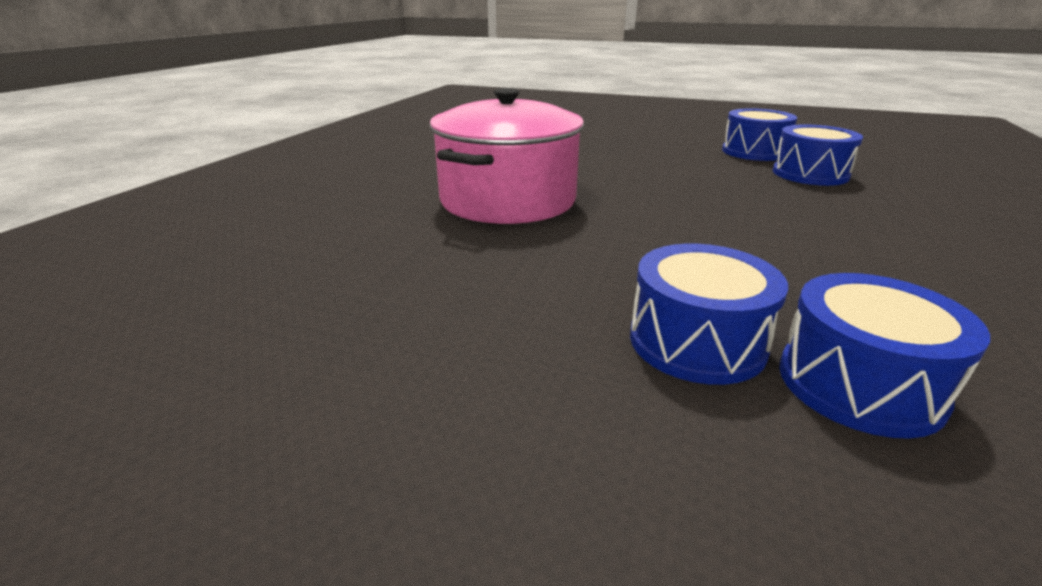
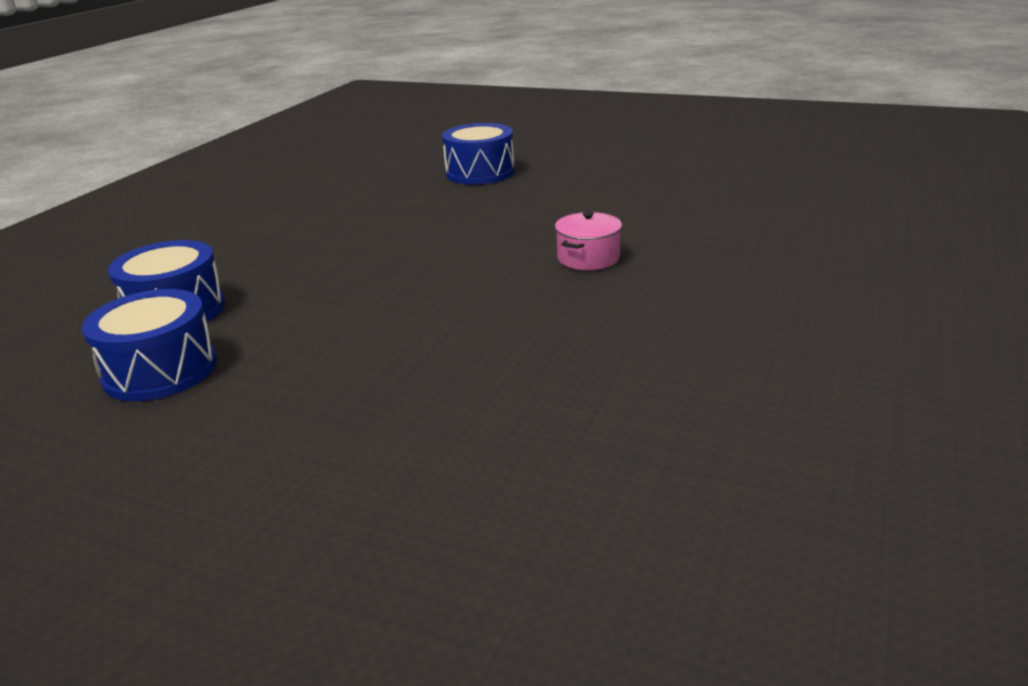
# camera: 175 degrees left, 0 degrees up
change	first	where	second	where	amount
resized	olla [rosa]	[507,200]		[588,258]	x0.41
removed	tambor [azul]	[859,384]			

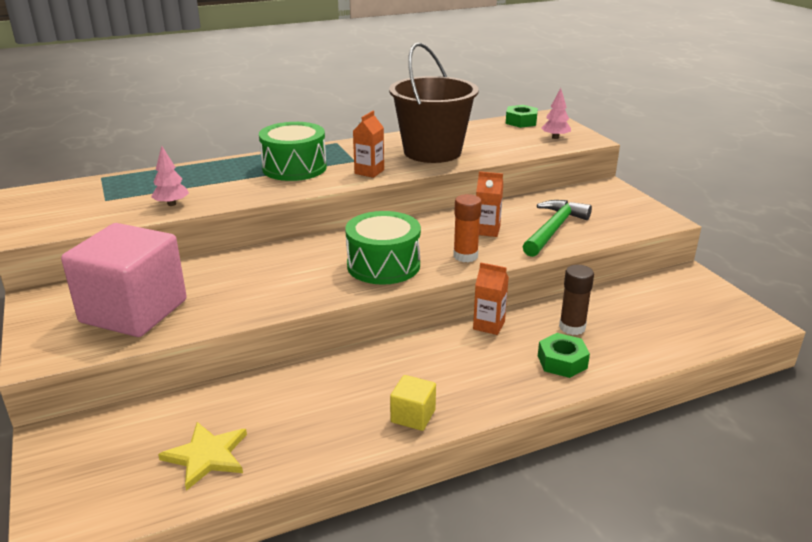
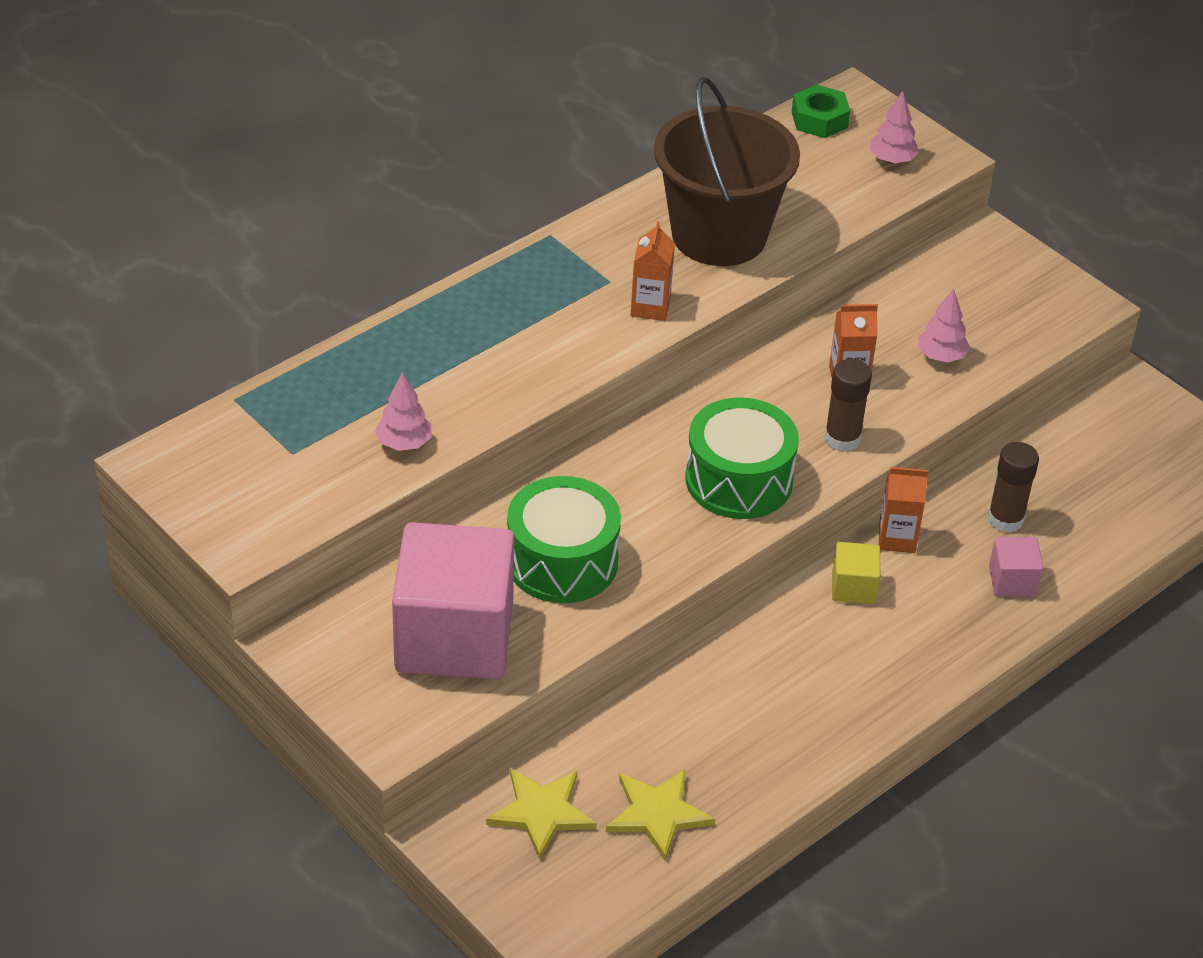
# camera: 20 degrees left, 15 degrees up
change	first	where	second	where	amount
added			estrella [amarillo]	[541,812]	
moved	tambor [verde]	[294,168]		[562,561]	
recoloured	barra de pegamento [naranja]	[465,256]	barra de pegamento [marrón]	[842,438]	
moved	cubo [amarillo]	[413,416]		[853,587]	
replaced	martillo [verde]	[553,229]	árbol [rosa]	[941,356]	
replaced	tuerca [verde]	[562,362]	cubo [rosa]	[1012,581]	

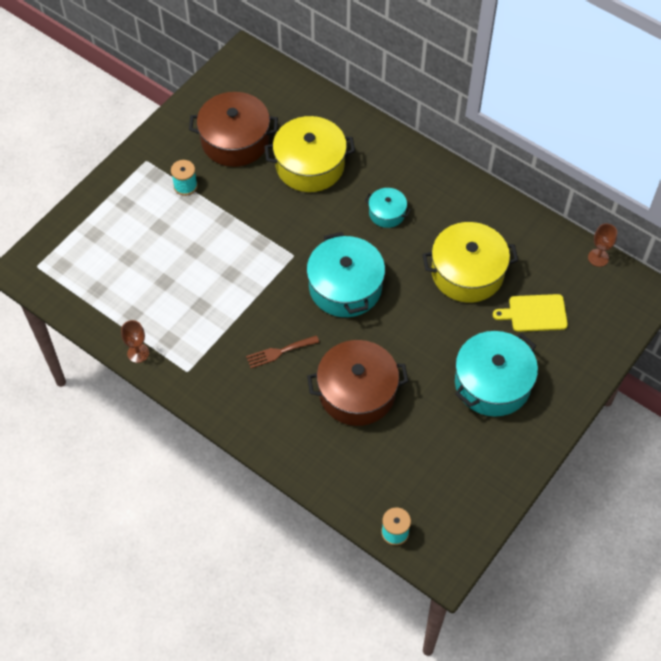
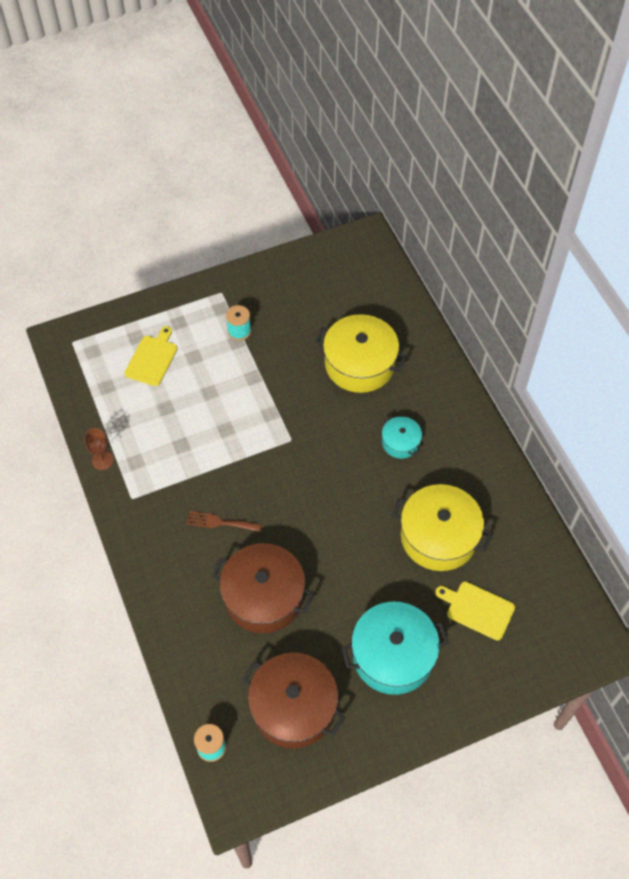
# camera: 30 degrees right, 0 degrees up
change	first	where	second	where	amount
added			tabla de cortar [amarillo]	[152,358]	
moved	olla [marrón]	[235,140]		[293,707]	
removed	olla [turquesa]	[345,287]			
removed	copa [marrón]	[598,257]			

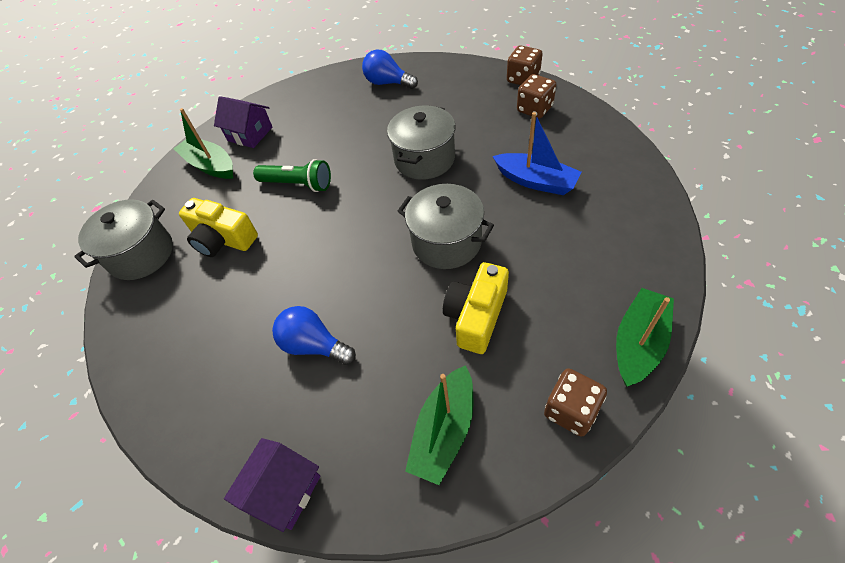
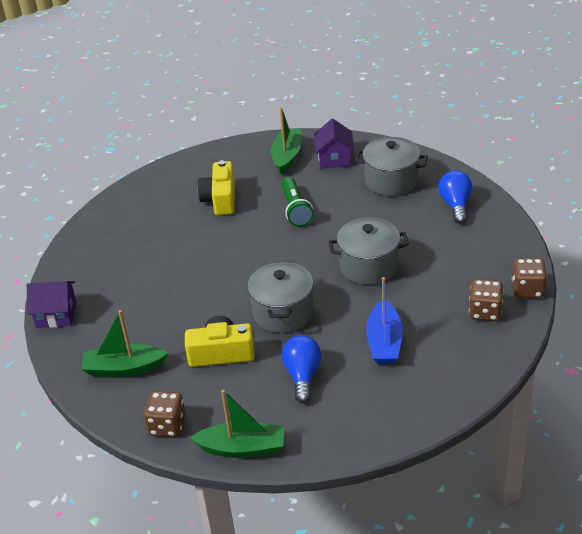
# camera: 60 degrees right, 15 degrees down
change	first	where	second	where	amount
moved	bombilla [azul]	[314,345]		[302,376]	
moved	olla [gris]	[141,254]		[391,181]	

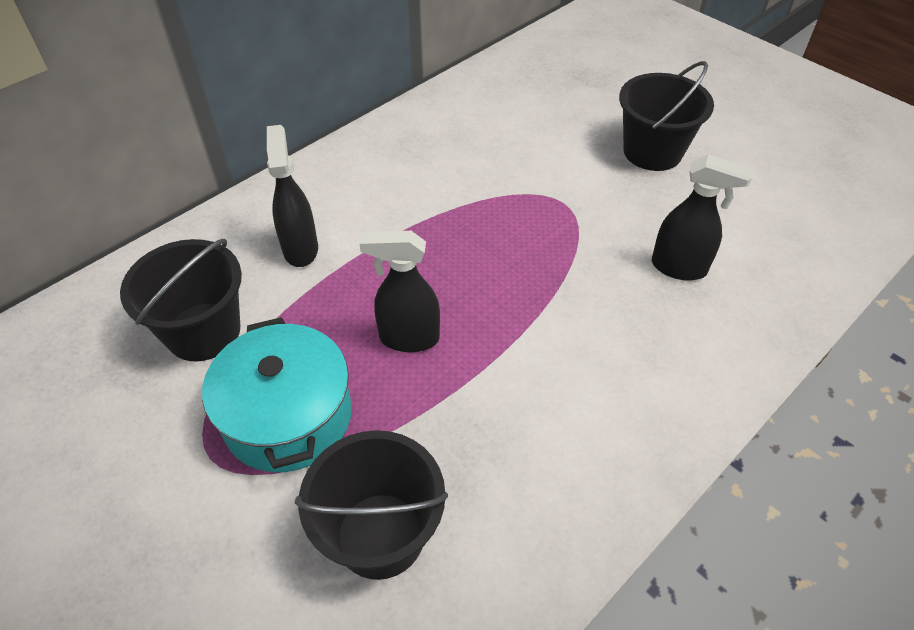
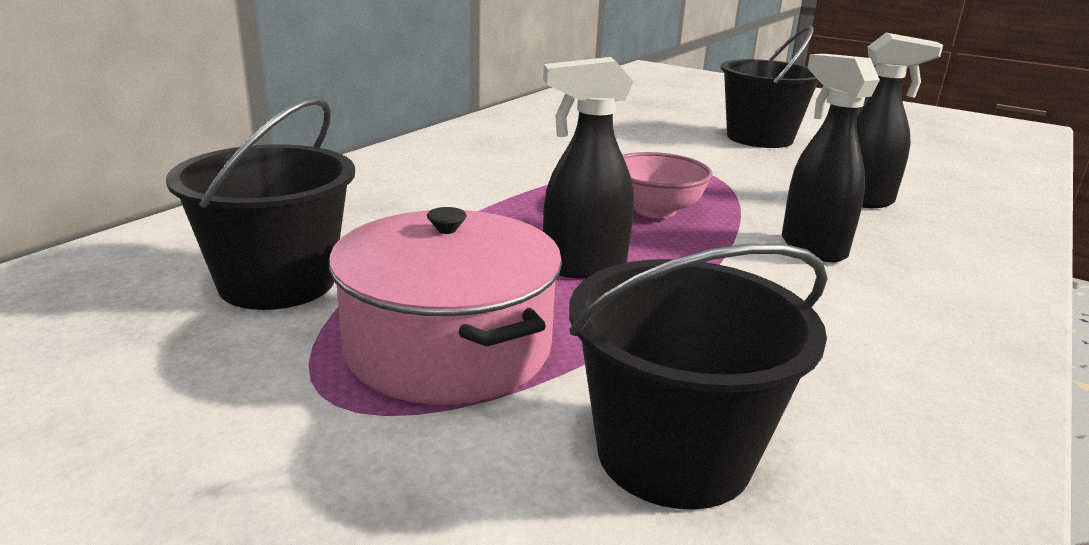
# camera: 15 degrees left, 25 degrees down
change	first	where	second	where	amount
recoloured	olla [turquesa]	[288,416]	olla [rosa]	[448,348]	
added			cuenco [rosa]	[655,210]	
moved	pulverizador [negro]	[300,249]		[812,247]	

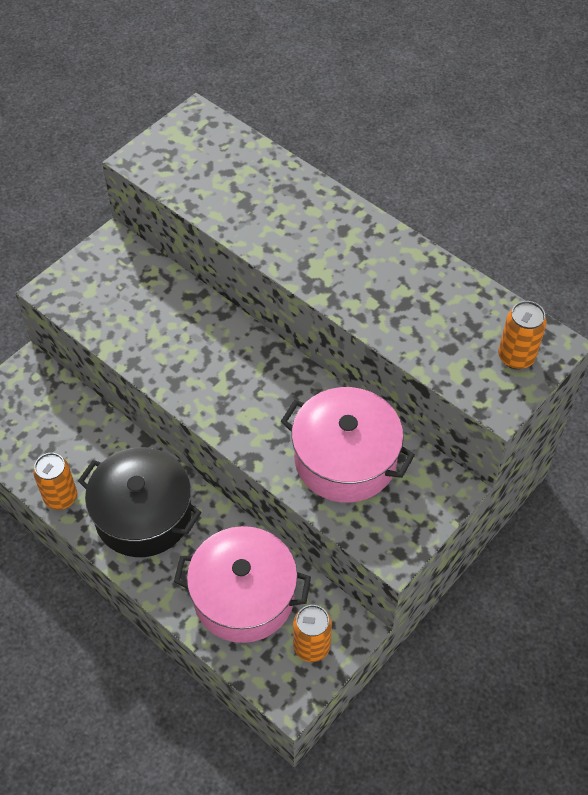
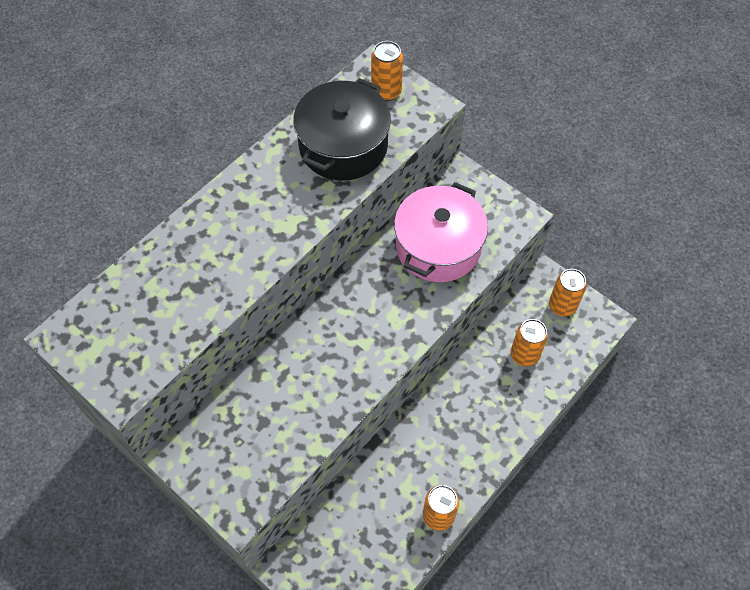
# camera: 90 degrees left, 5 degrees up
change	first	where	second	where	amount
moved	olla [negro]	[143,515]		[343,146]	
replaced	olla [rosa]	[244,596]	lata [naranja]	[524,355]	

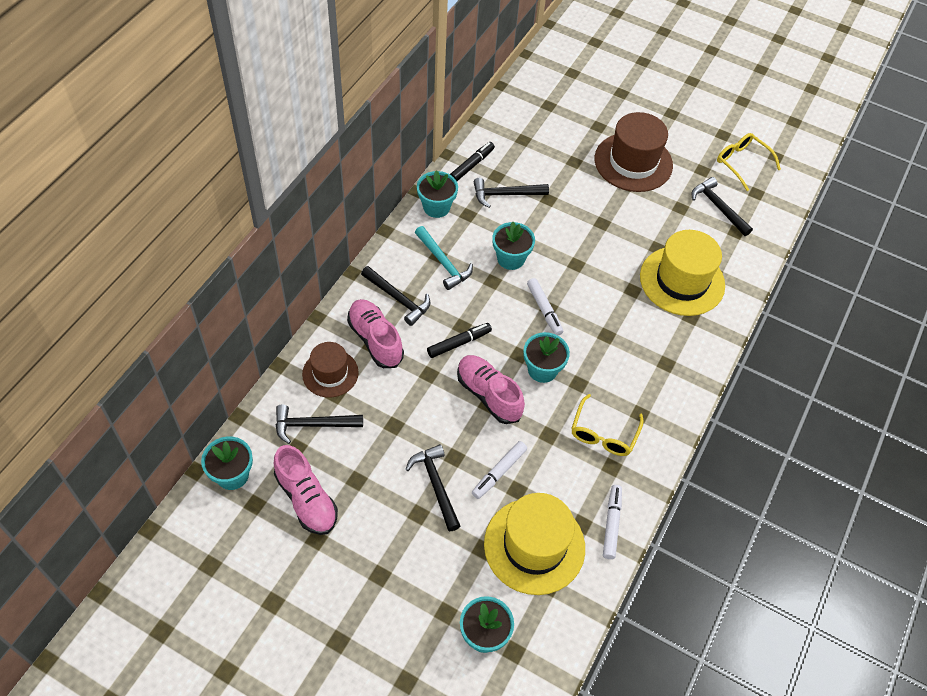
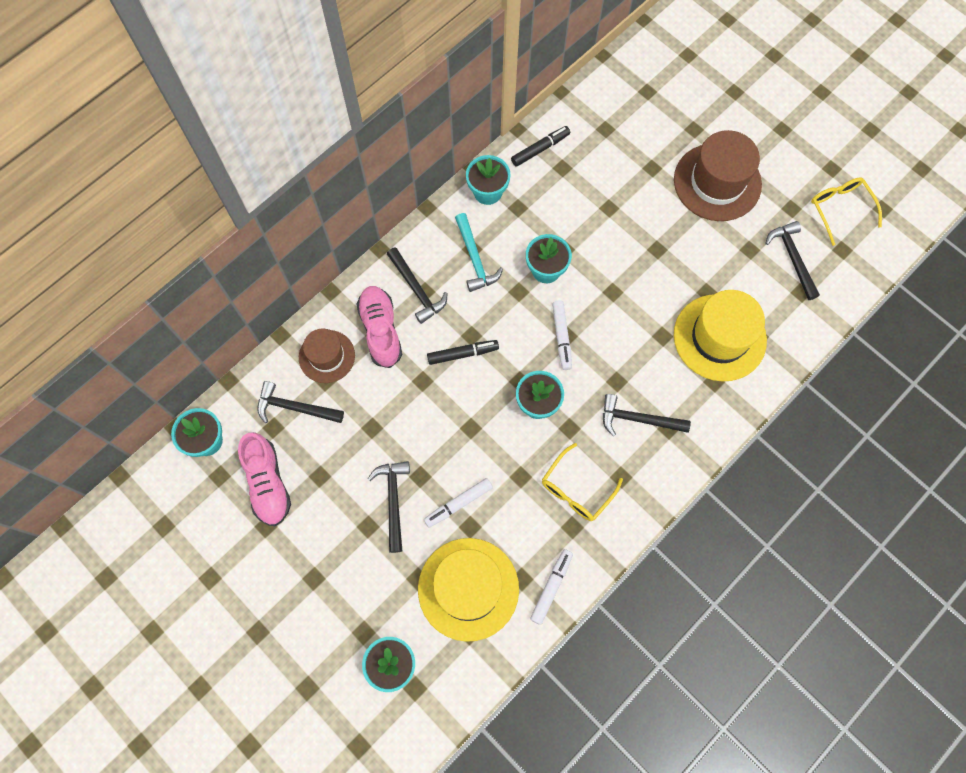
# camera: 20 degrees right, 15 degrees up
change	first	where	second	where	amount
moved	martillo [negro]	[505,194]		[638,419]	
removed	zapato [rosa]	[488,395]			

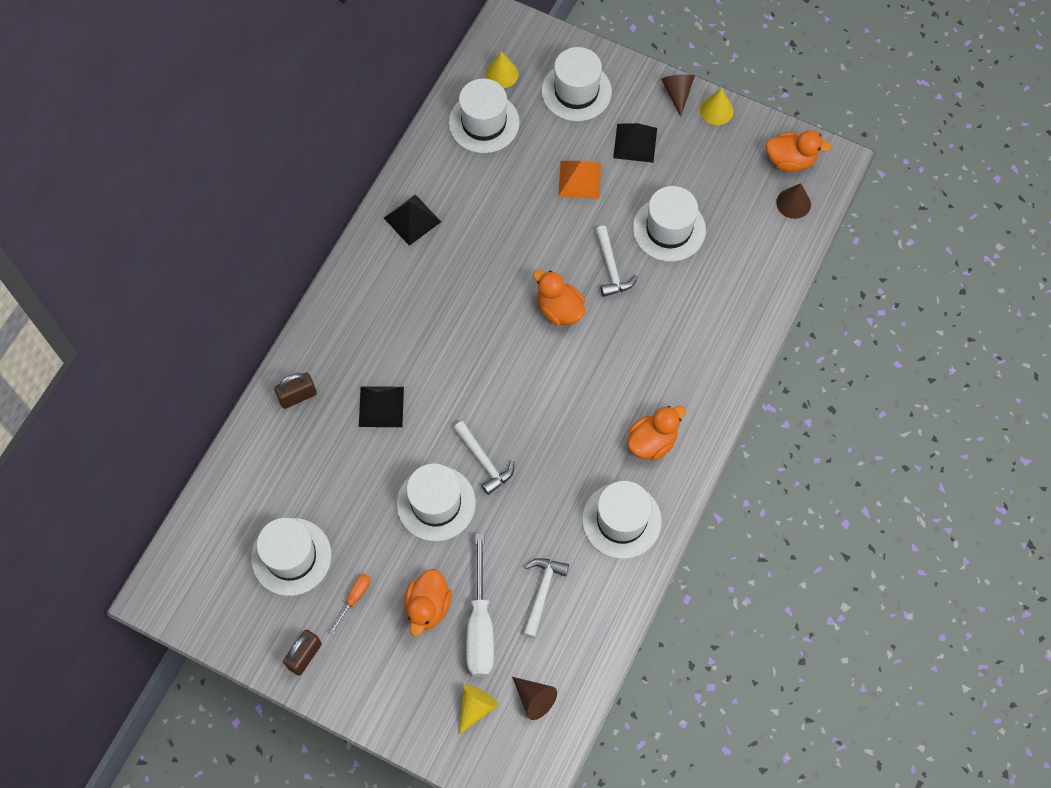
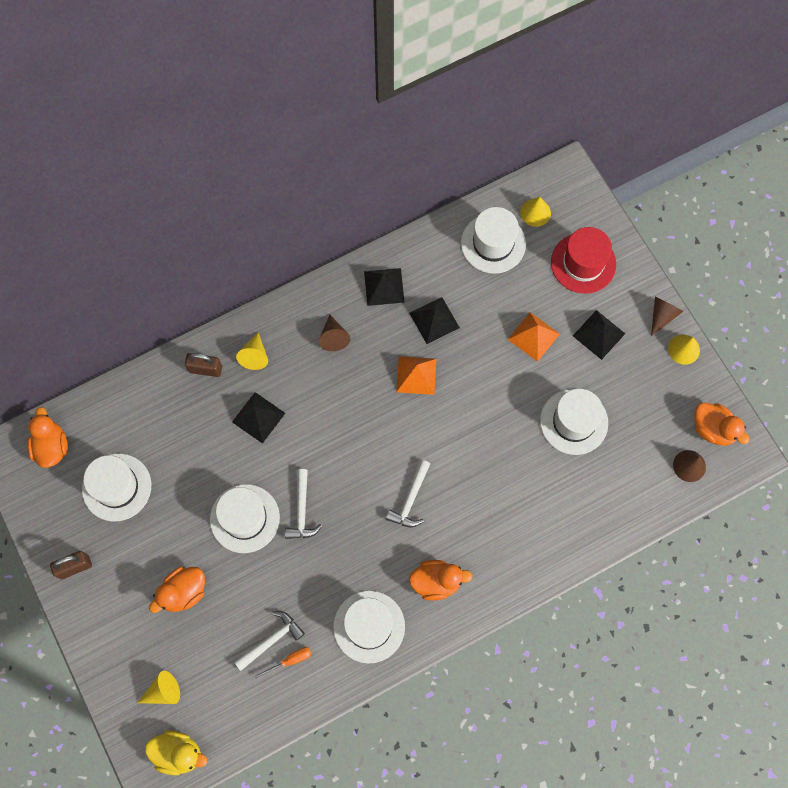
# camera: 35 degrees right, 5 degrees up
change	first	where	second	where	amount
moved	pato [naranja]	[559,309]		[51,446]	
added			pato [amarillo]	[178,753]	
added			cono [amarillo]	[254,355]	
moved	destornillador [naranja]	[354,598]		[290,660]	
moved	cono [marrón]	[534,699]		[333,337]	
moved	martillo [blanco]	[611,268]		[410,499]	
added			pirámide [naranja]	[416,375]	
added			pirámide [negro]	[434,320]	
recoloured	sombrero [blanco]	[576,91]	sombrero [rojo]	[583,263]	
removed	destornillador [blanco]	[480,625]			

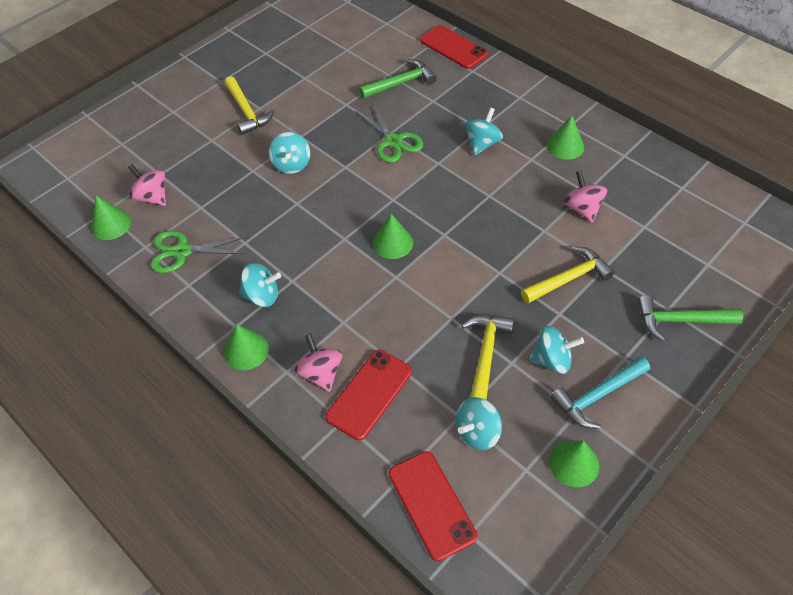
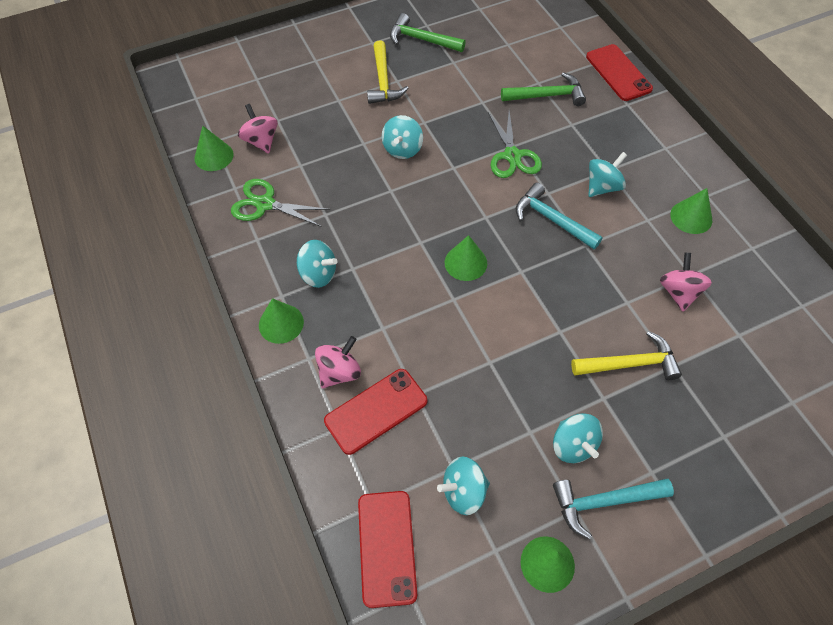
# camera: 20 degrees right, 5 degrees up
change	first	where	second	where	amount
turned	peonza [rosa]	[321,373]		[339,372]	45 degrees clockwise
moved	martillo [verde]	[680,321]		[421,39]	
added			martillo [turquesa]	[551,219]	
turned	peonza [turquesa]	[552,360]		[573,445]	45 degrees clockwise
removed	martillo [amarillo]	[485,354]			

